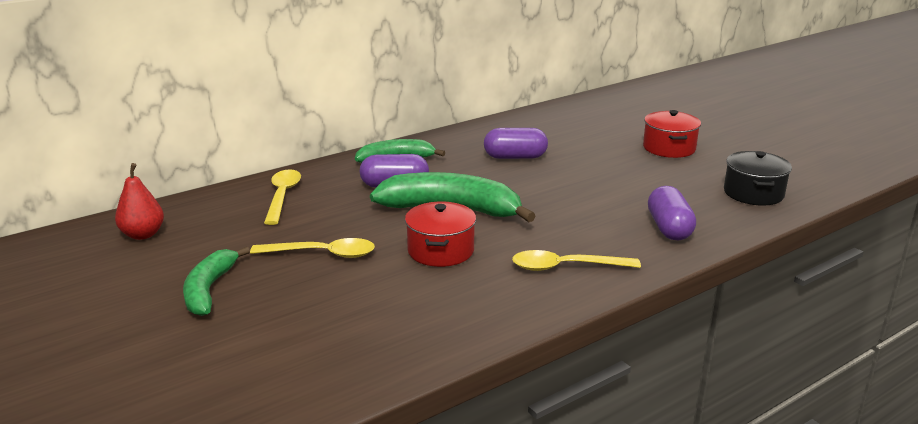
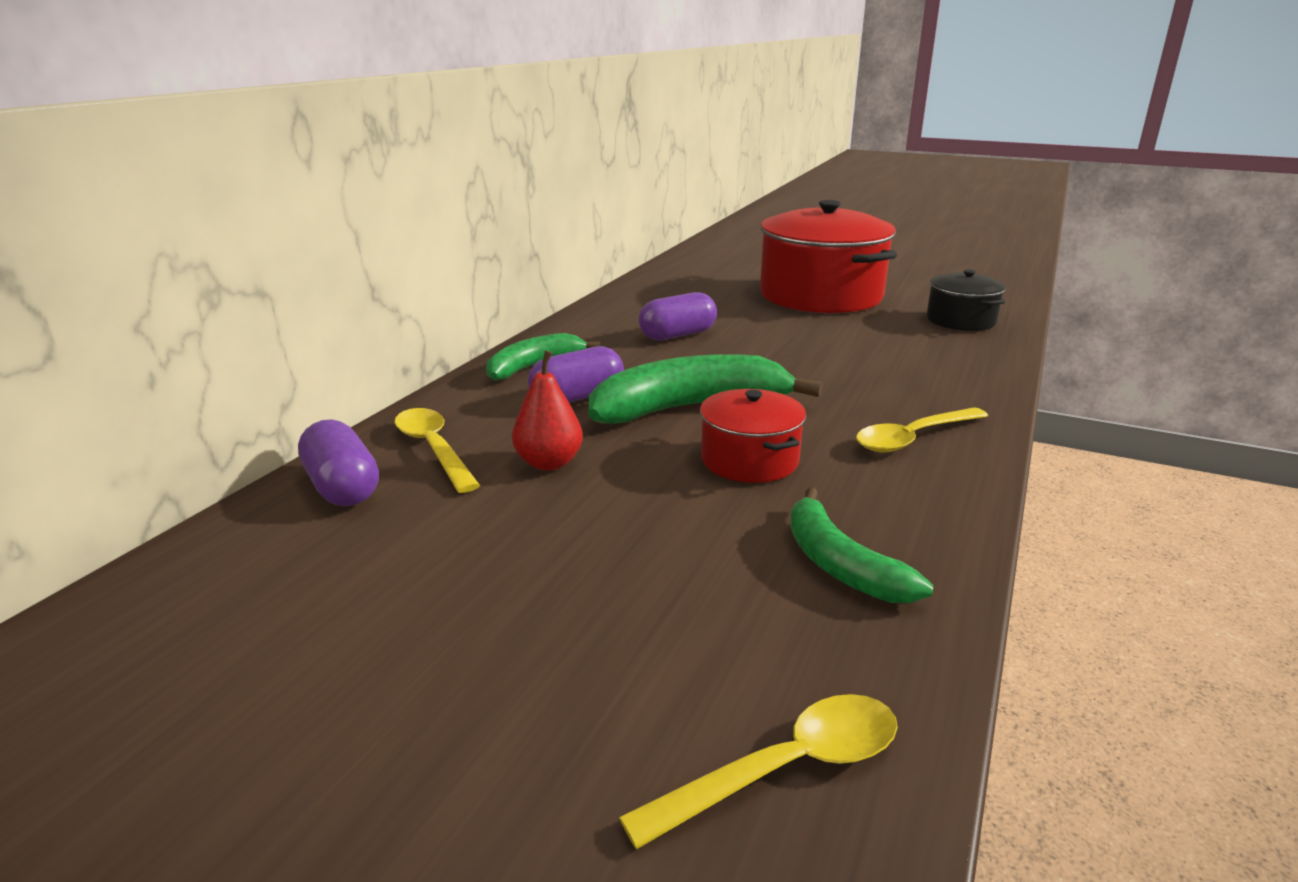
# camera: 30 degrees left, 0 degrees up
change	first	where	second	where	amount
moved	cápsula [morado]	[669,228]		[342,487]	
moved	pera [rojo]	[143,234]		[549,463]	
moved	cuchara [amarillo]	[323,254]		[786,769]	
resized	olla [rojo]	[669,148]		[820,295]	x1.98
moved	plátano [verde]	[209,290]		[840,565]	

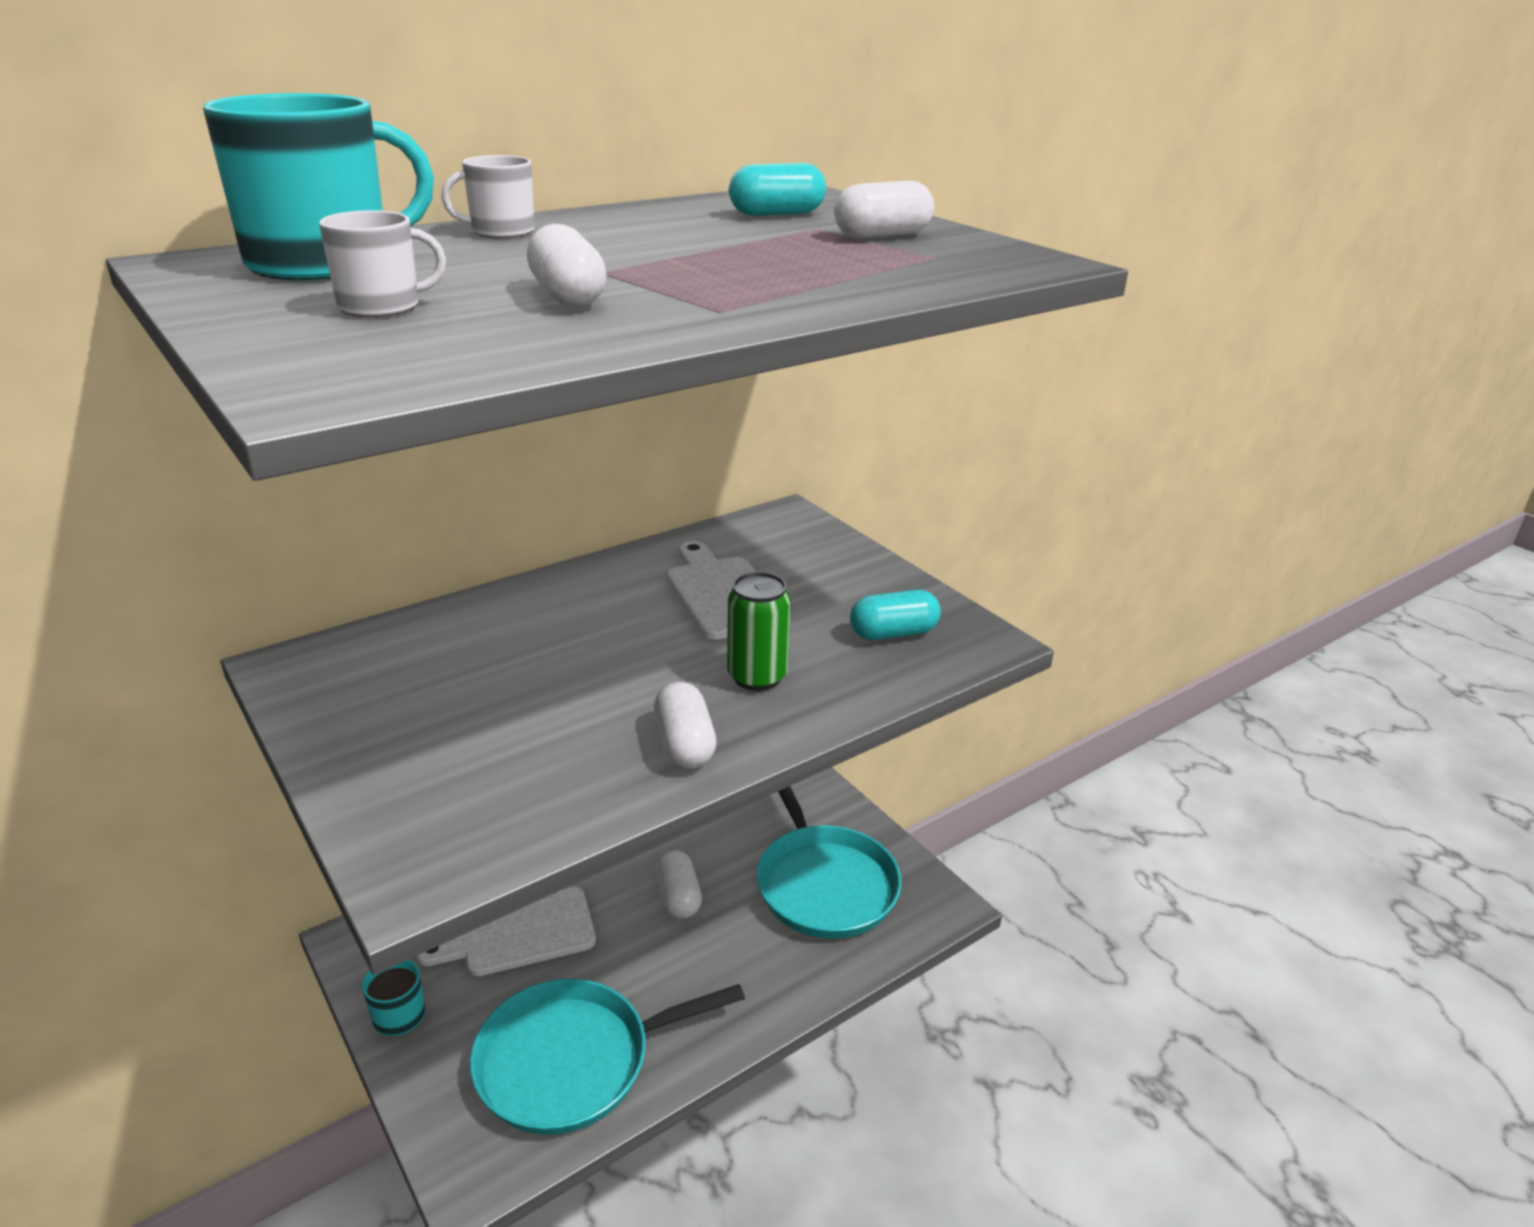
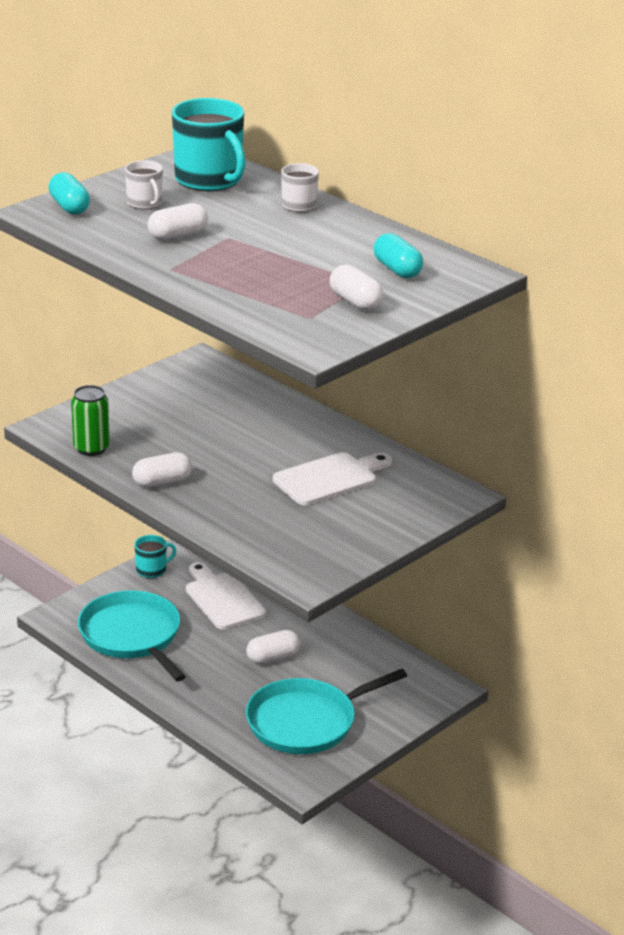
# camera: 80 degrees right, 0 degrees up
change	first	where	second	where	amount
moved	cápsula [turquesa]	[893,633]		[69,207]	
moved	lata [verde]	[757,677]		[91,448]	

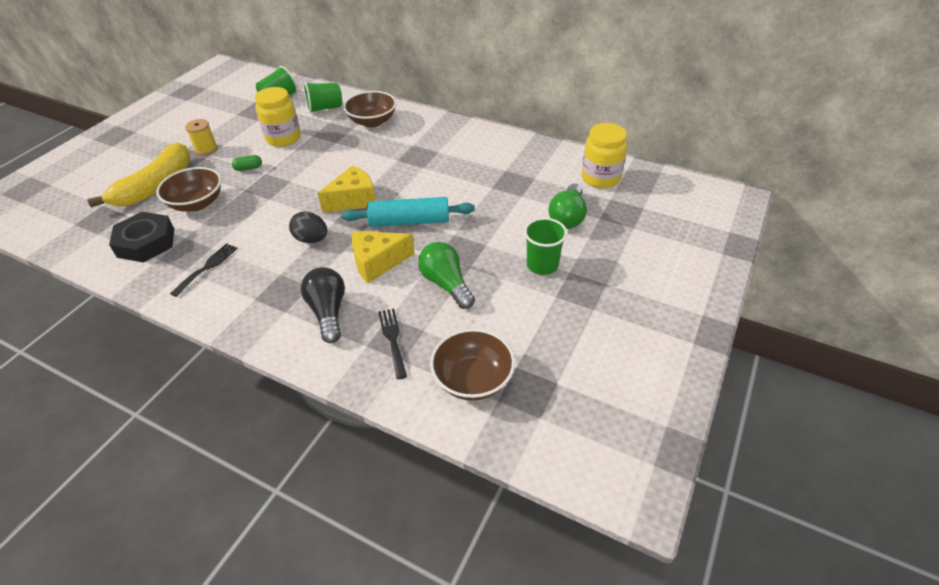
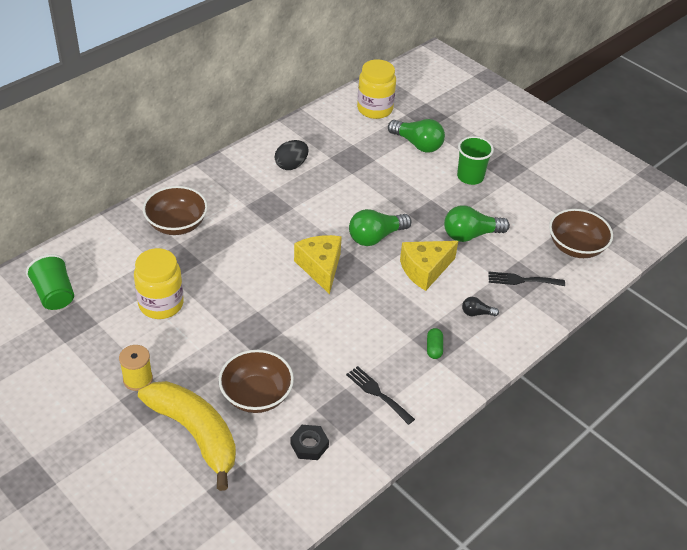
# camera: 75 degrees left, 0 degrees up
change	first	where	second	where	amount
moved	huevo [negro]	[311,239]		[291,165]	
resized	tuerca [negro]	[146,242]		[309,445]	x0.55
replaced	rodillo [turquesa]	[409,221]	bombilla [verde]	[376,237]	
turned	queso [amarillo]	[377,262]		[425,270]	60 degrees clockwise
moved	cápsula [verde]	[248,168]		[434,348]	
resized	bombilla [negro]	[328,312]		[476,313]	x0.51
removed	vaso [verde]	[325,108]			

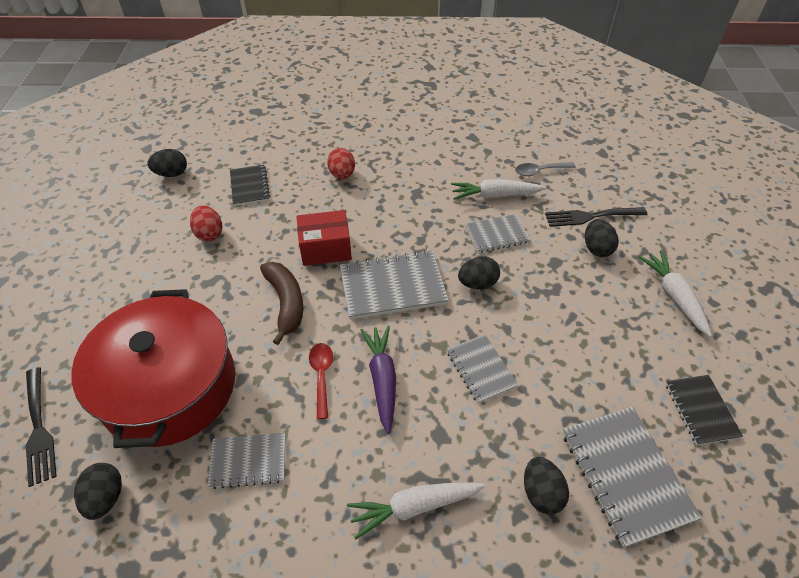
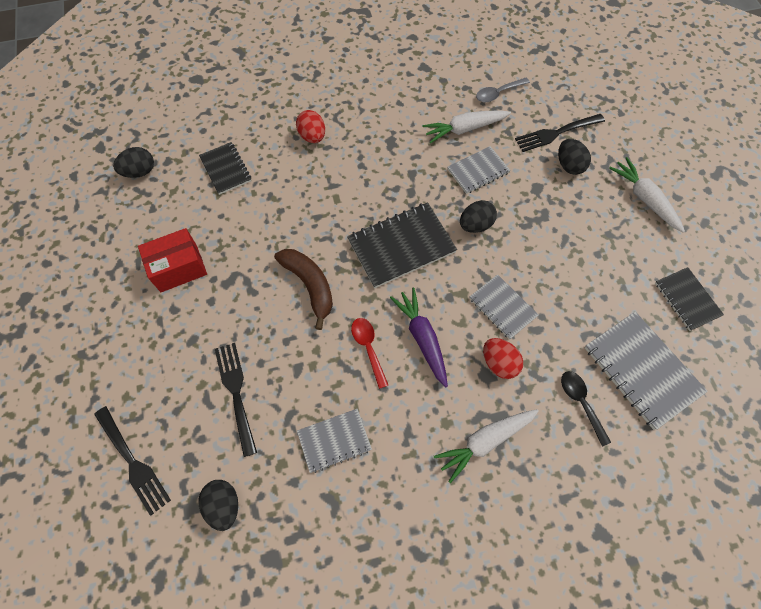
# camera: 15 degrees left, 15 degrees up
change	first	where	second	where	amount
moved	caja [rojo]	[325,249]		[179,268]	
replaced	olla [rojo]	[170,387]	tenedor [negro]	[236,393]	
recoloured	cuaderno [gris]	[392,287]	cuaderno [negro]	[401,246]	
moved	huevo [rojo]	[209,233]		[499,363]	
replaced	huevo [negro]	[541,493]	cuchara [negro]	[581,403]	

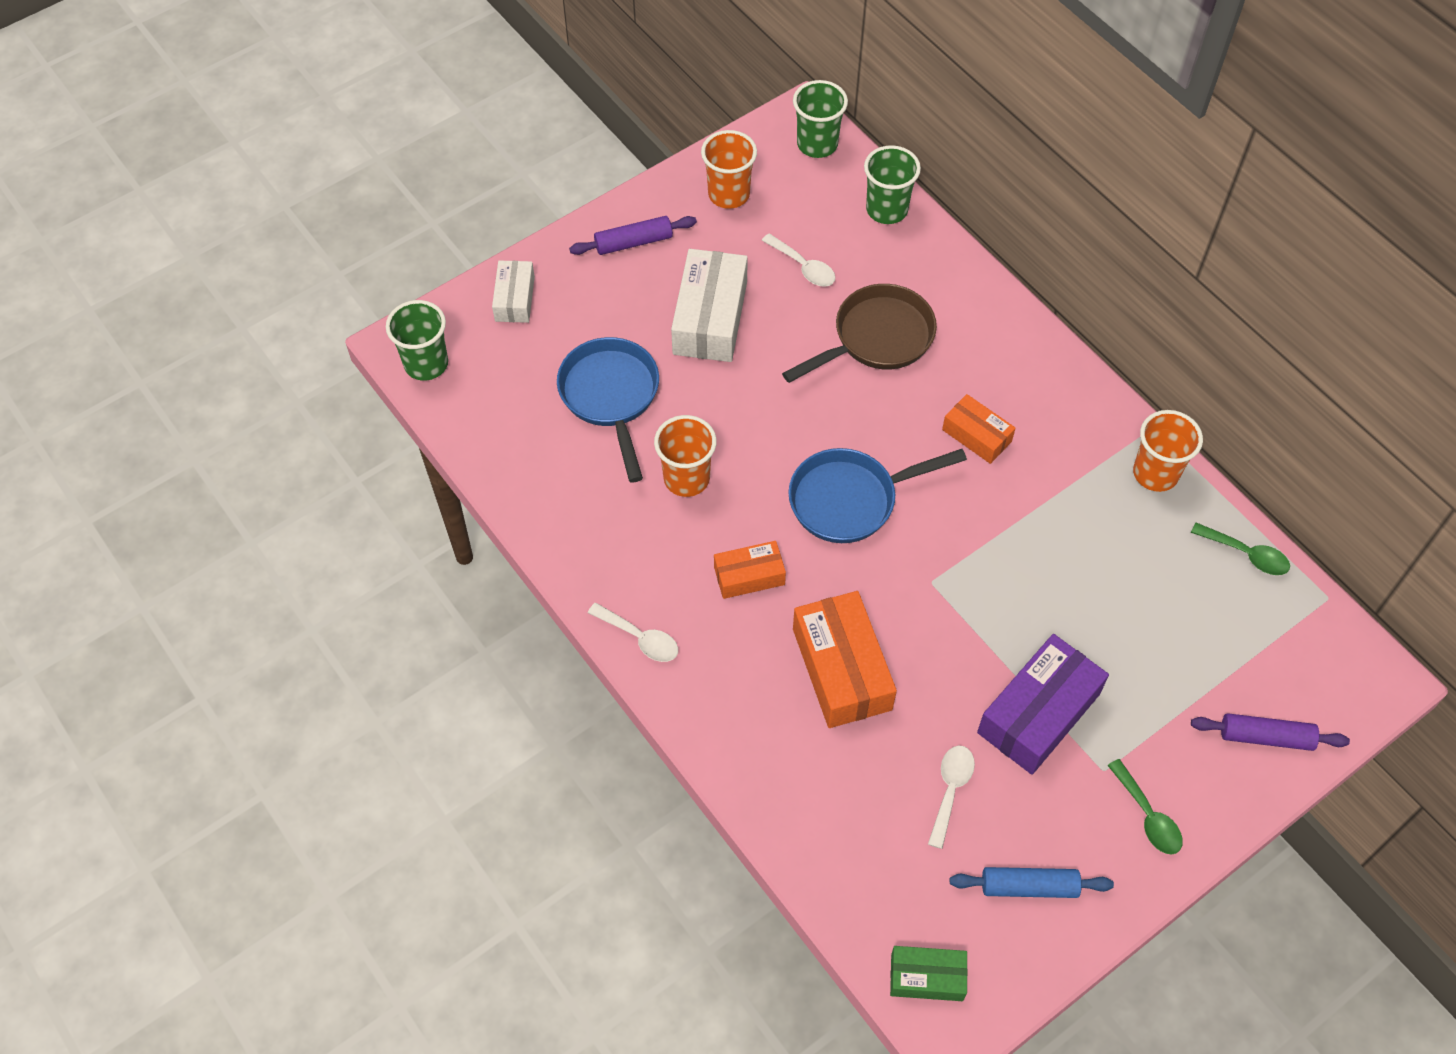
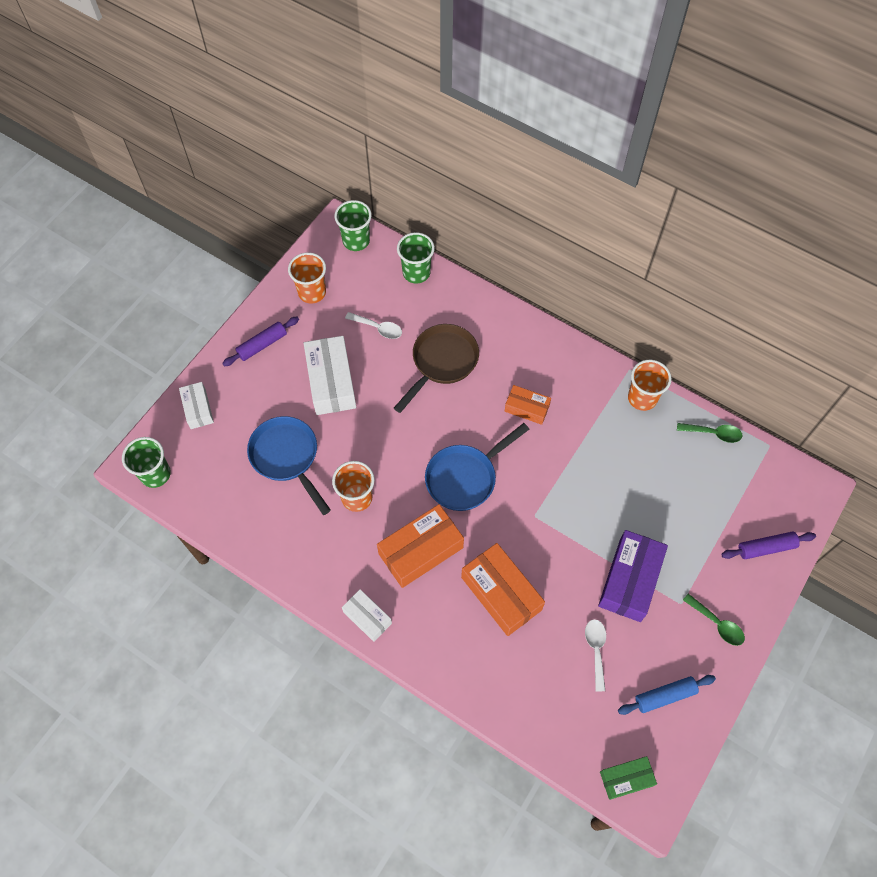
# camera: 20 degrees left, 5 degrees up
change	first	where	second	where	amount
replaced	cuchara [blanco]	[640,638]	caja [blanco]	[367,617]	
resized	caja [naranja]	[749,576]		[421,551]	x1.73

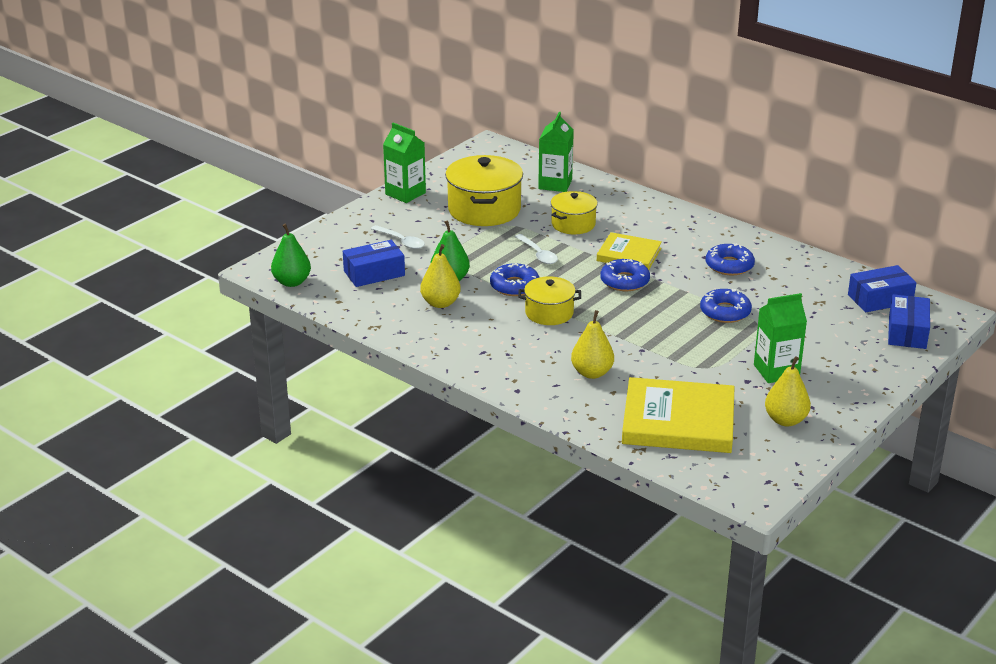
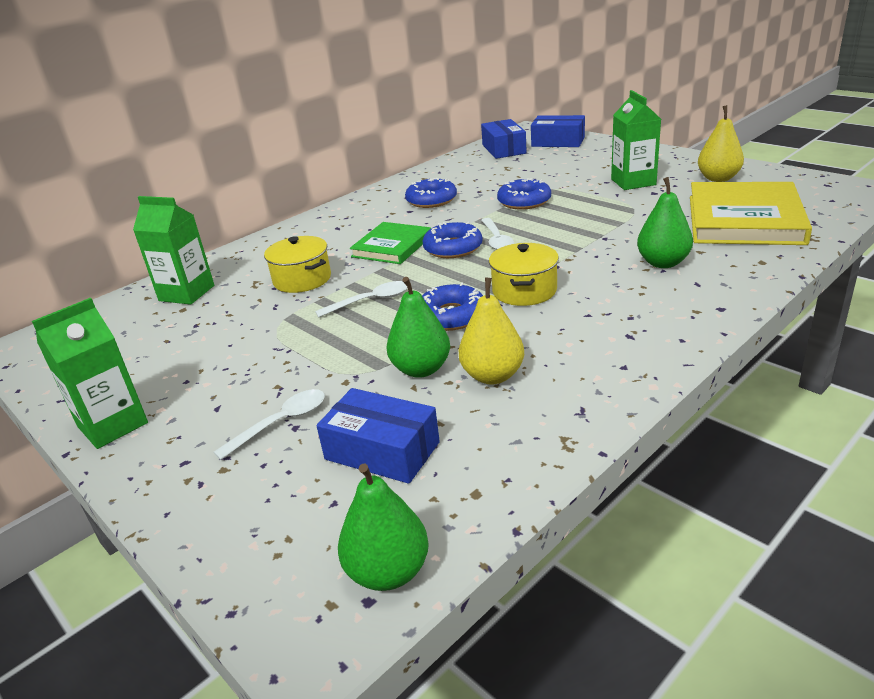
# camera: 80 degrees left, 0 degrees up
change	first	where	second	where	amount
turned	caja [azul]	[374,273]		[382,450]	45 degrees counterclockwise
recoloured	libro [amarillo]	[629,255]	libro [verde]	[392,246]	
added			cuchara [blanco]	[497,240]	
recoloured	pera [amarillo]	[592,373]	pera [verde]	[663,263]	
removed	olla [amarillo]	[484,210]			

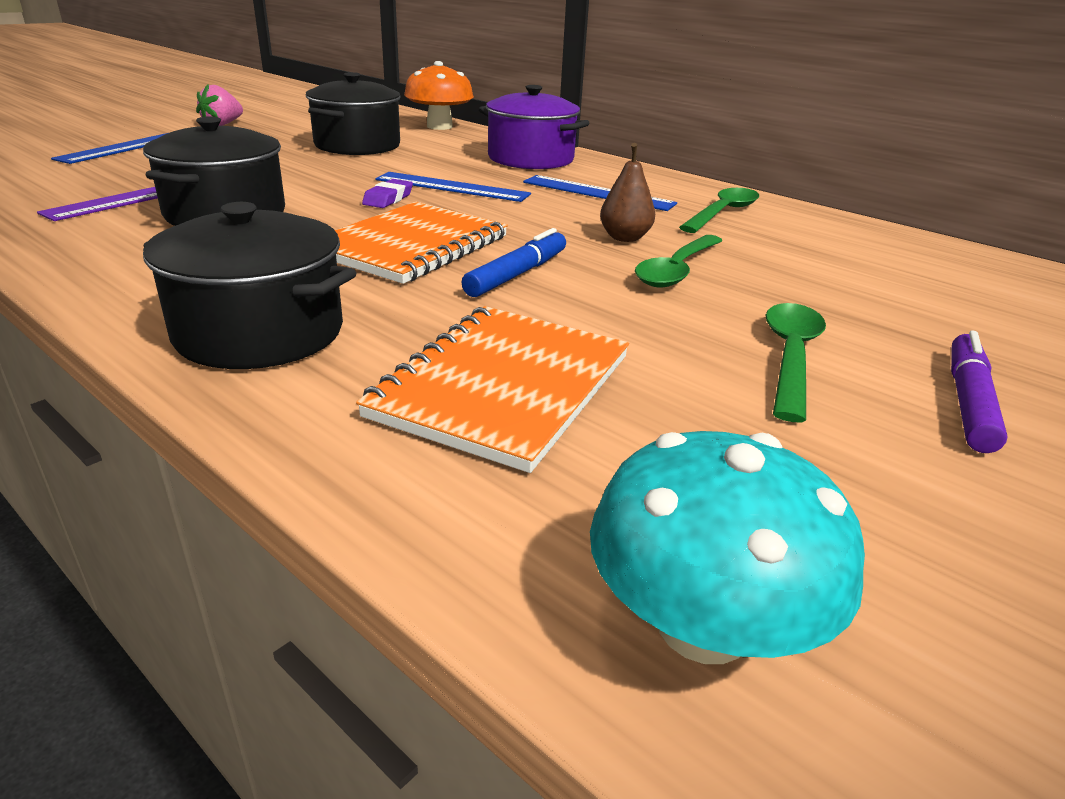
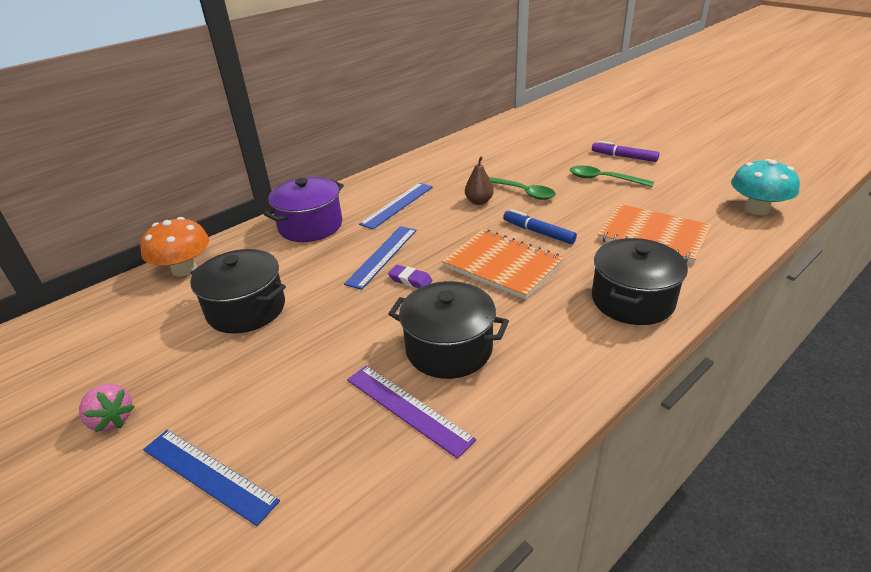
# camera: 80 degrees left, 5 degrees up
change	first	where	second	where	amount
removed	cuchara [verde]	[723,213]			

